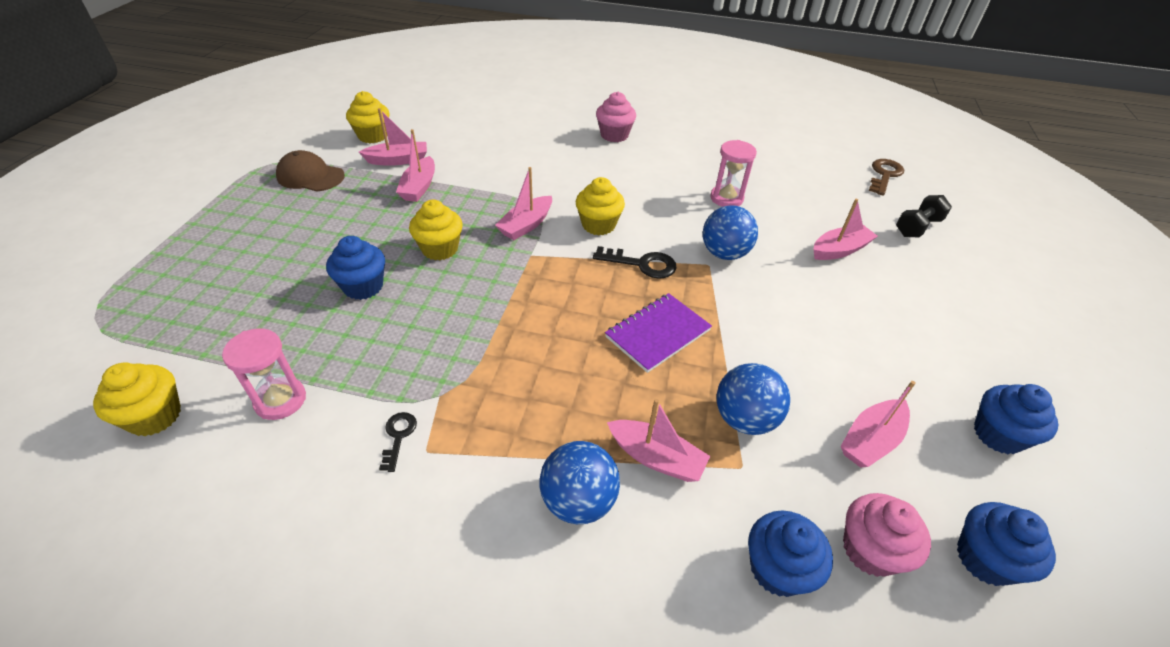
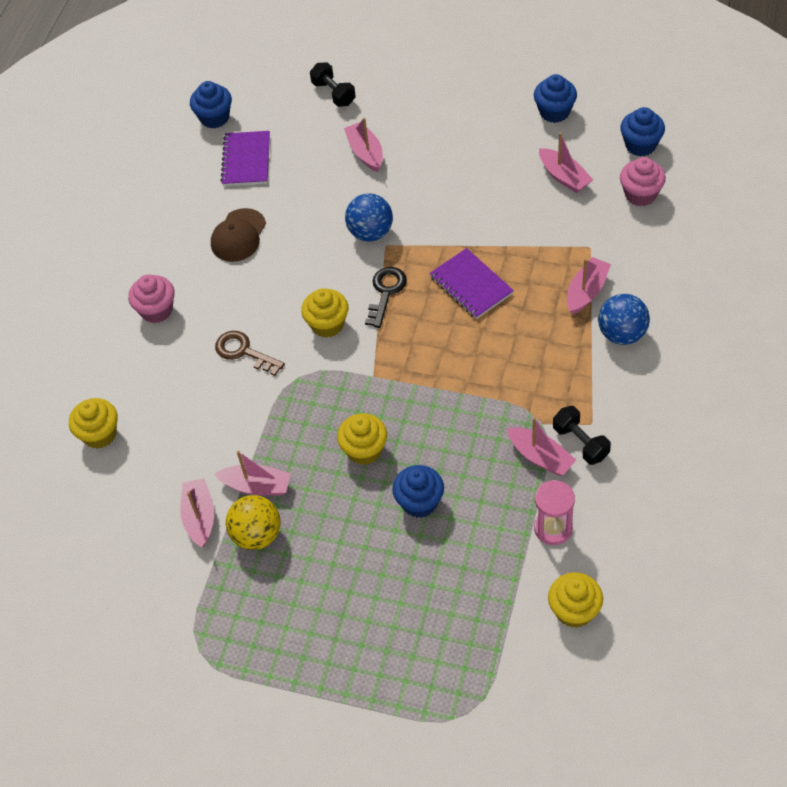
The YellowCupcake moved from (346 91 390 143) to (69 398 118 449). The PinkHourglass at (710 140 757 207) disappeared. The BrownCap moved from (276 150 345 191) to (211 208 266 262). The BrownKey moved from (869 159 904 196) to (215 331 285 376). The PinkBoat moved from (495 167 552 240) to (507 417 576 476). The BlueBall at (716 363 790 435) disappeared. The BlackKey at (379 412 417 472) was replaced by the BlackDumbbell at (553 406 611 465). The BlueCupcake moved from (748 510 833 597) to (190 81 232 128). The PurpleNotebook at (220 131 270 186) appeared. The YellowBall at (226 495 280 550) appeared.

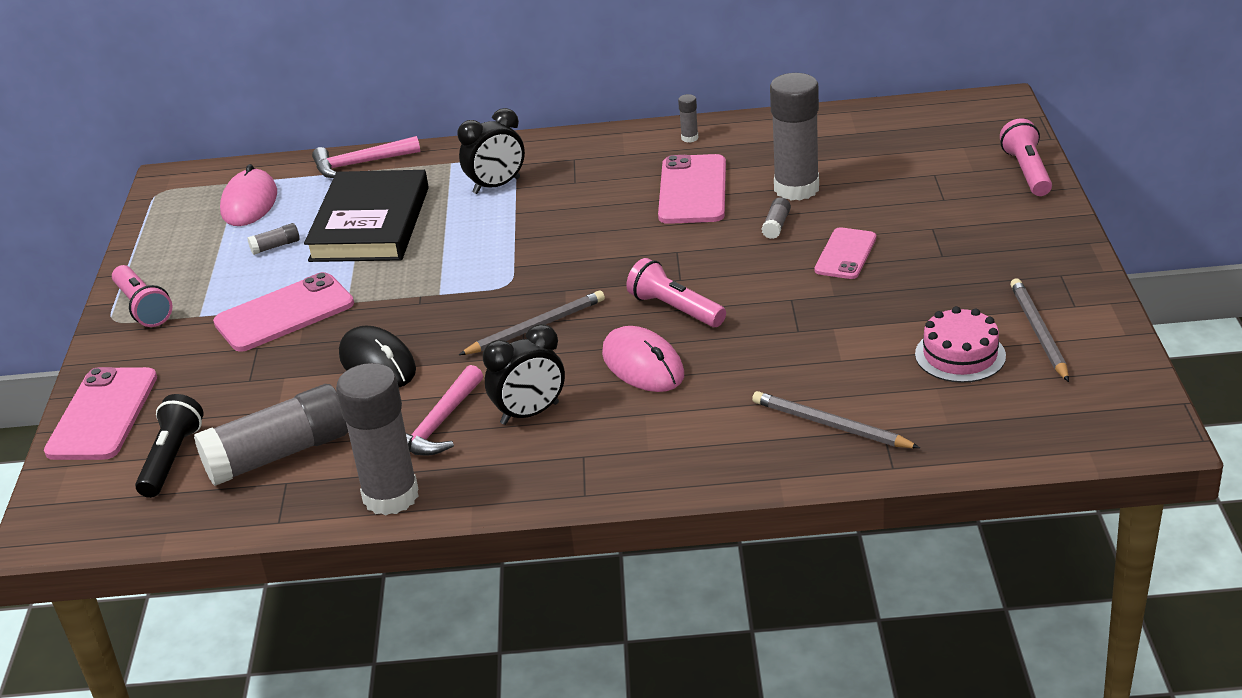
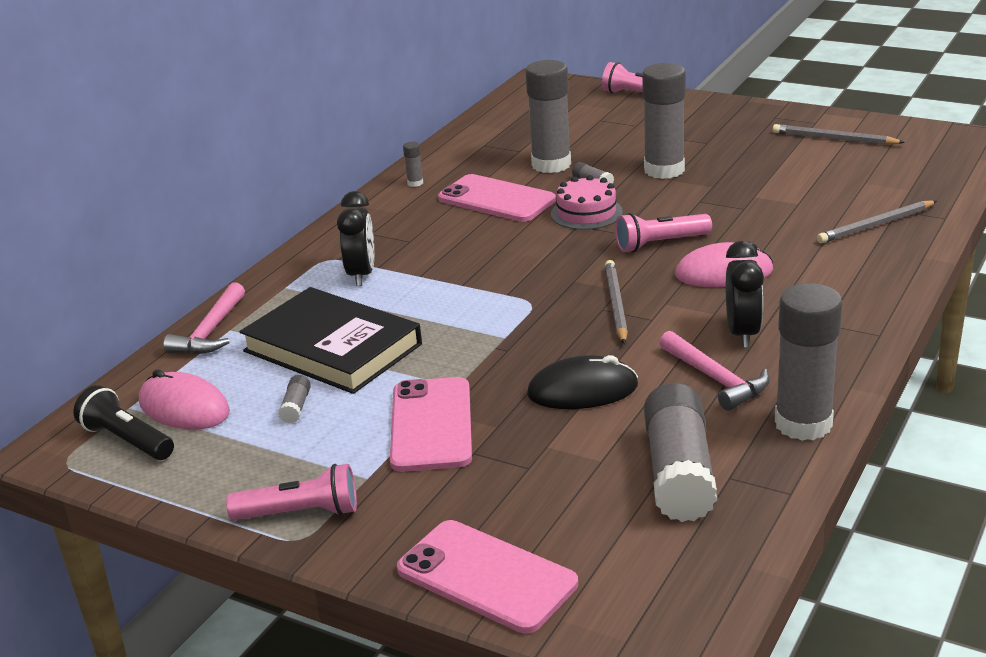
The PinkPhone at (814 227 876 279) was replaced by the GreyGlueStick at (642 63 686 179). The PinkCake moved from (915 306 1006 383) to (551 175 623 230). The BlackFlashlight moved from (135 394 204 498) to (73 385 174 460).

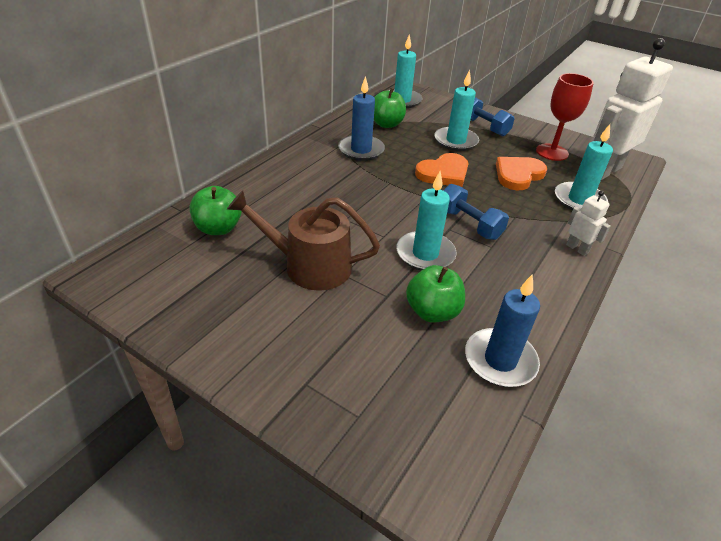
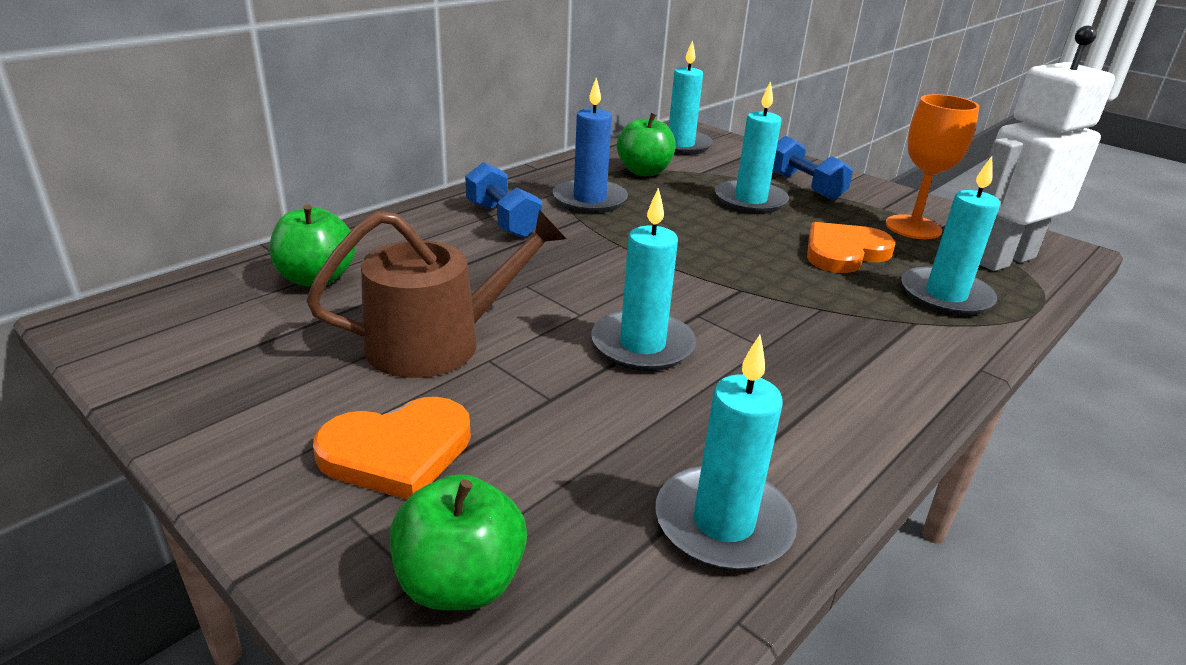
The RedGoblet at (536 73 594 161) became the OrangeGoblet at (886 94 980 239). The OrangeHeart moved from (415 153 468 187) to (313 397 471 500). The BlueDumbbell moved from (443 184 509 240) to (465 162 542 238). The BrownWateringCan at (227 190 380 291) turned 135 degrees clockwise. The WhiteRobot at (566 191 611 256) disappeared. The GreenApple moved from (406 265 465 322) to (390 474 527 610). The BlueCandle at (465 274 540 387) became the TurquoiseCandle at (655 335 797 571).

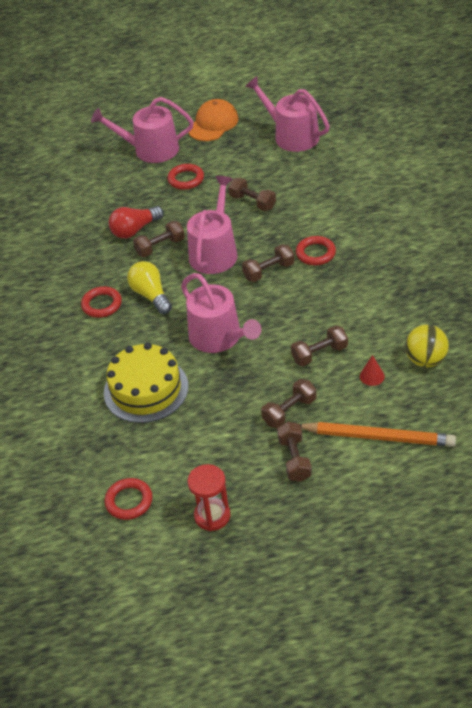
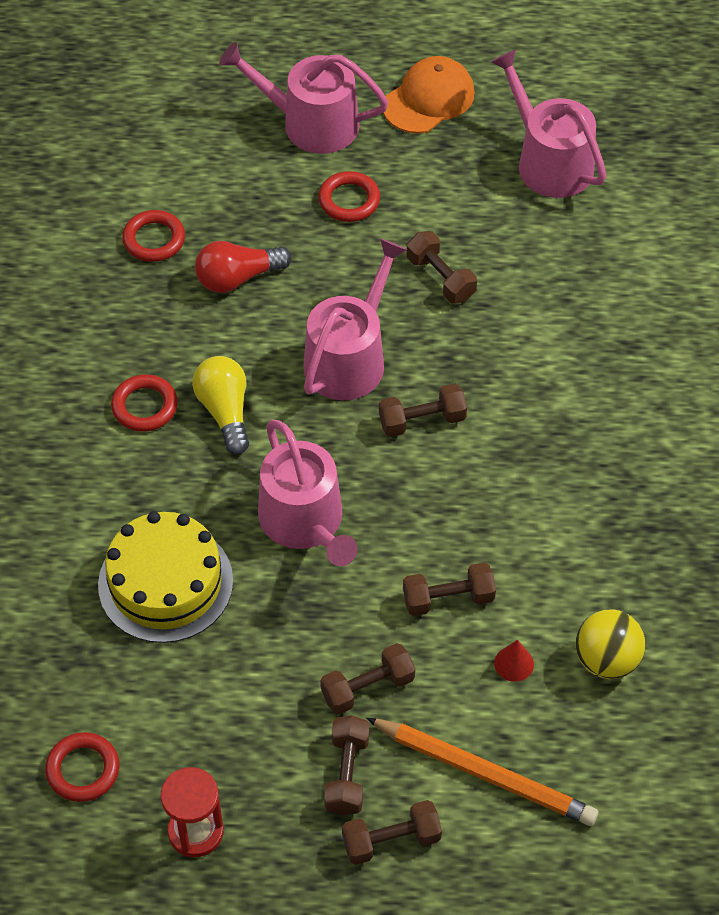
The BrownDumbbell moved from (133 221 185 257) to (342 800 442 865). The RedRing moved from (296 236 336 265) to (122 210 185 262).

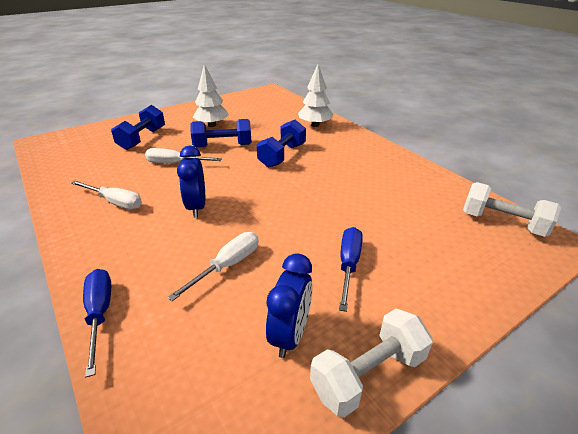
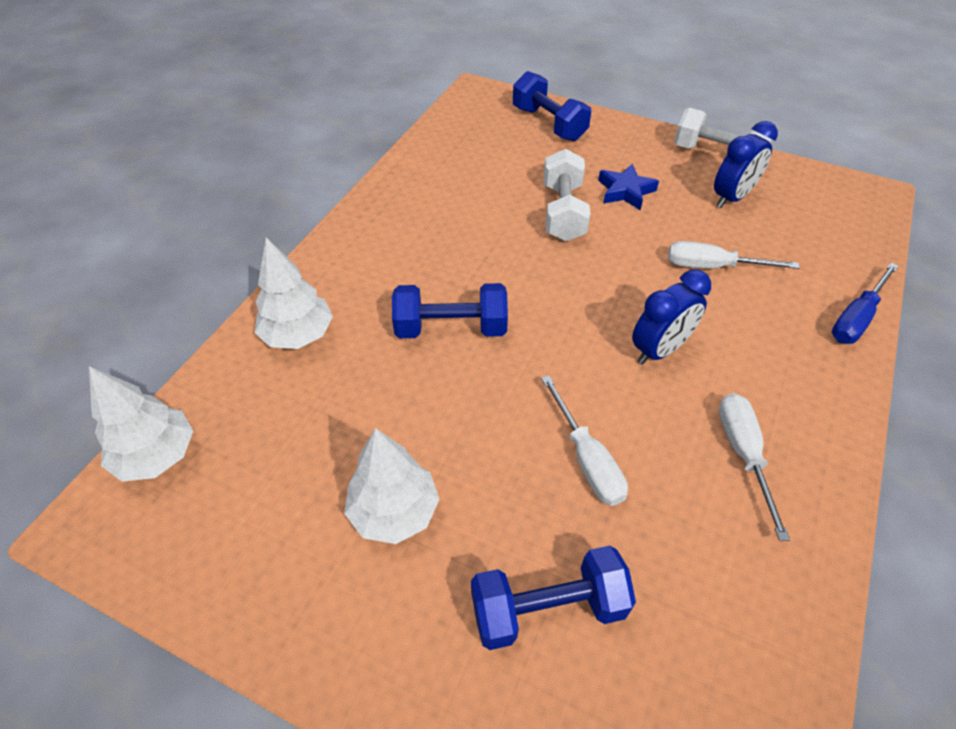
The BlueDumbbell moved from (191 119 251 148) to (513 71 591 141). The WhiteDumbbell moved from (463 182 561 237) to (543 149 590 242). The BlueScrewdriver at (339 227 363 312) was replaced by the BlueStar at (598 163 659 210). The BlueClock at (266 253 312 358) turned 150 degrees clockwise. The WhiteTree at (89 366 193 482) appeared.

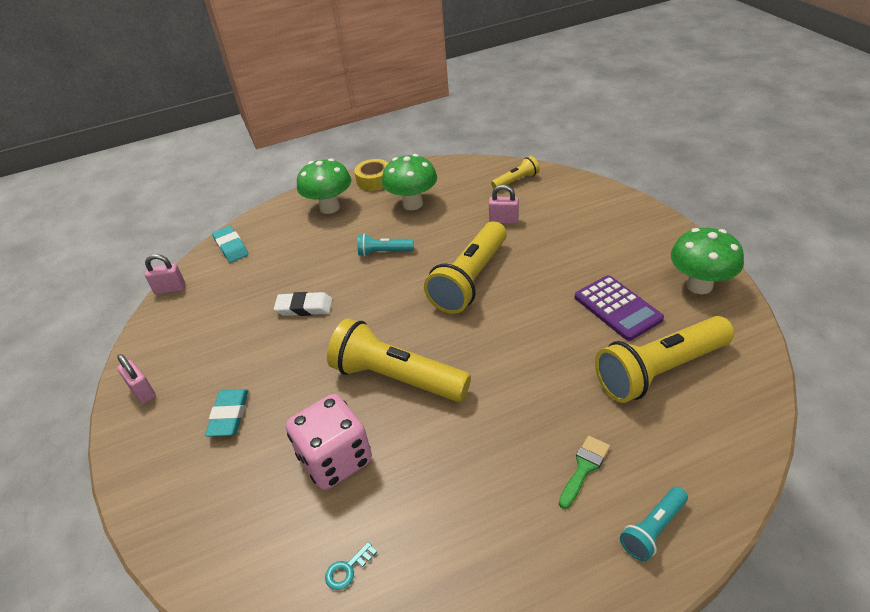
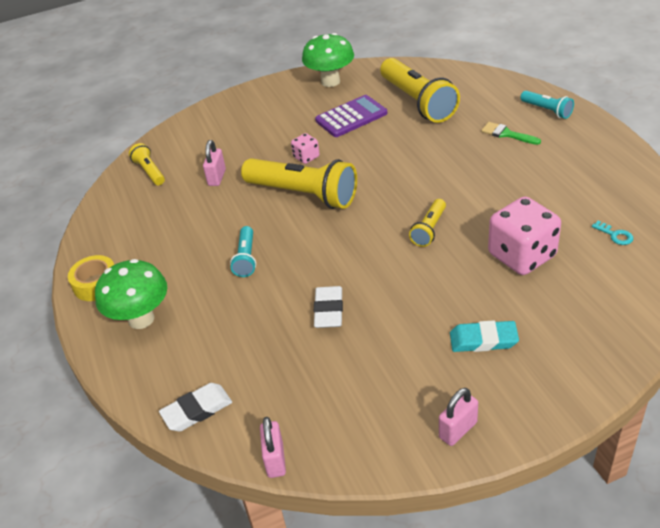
The GreenMushroom at (382 154 437 210) disappeared. The TurquoiseEraser at (212 226 249 263) became the WhiteEraser at (159 383 232 431). The YellowFlashlight at (327 318 471 402) changed to 0.49 times the size. The PinkDice at (291 133 320 164) appeared.

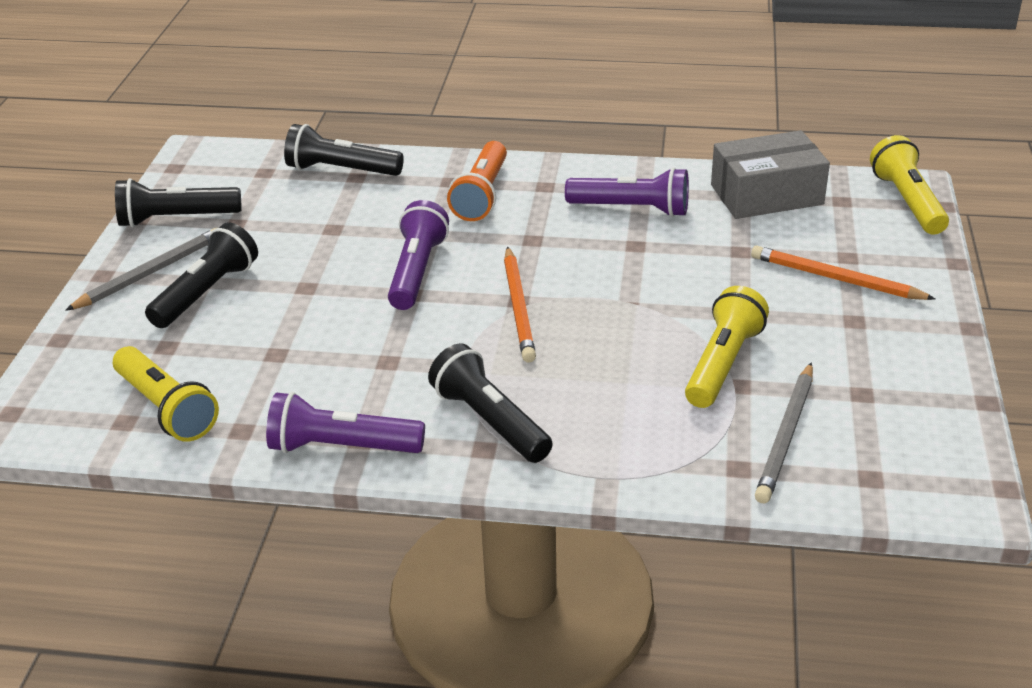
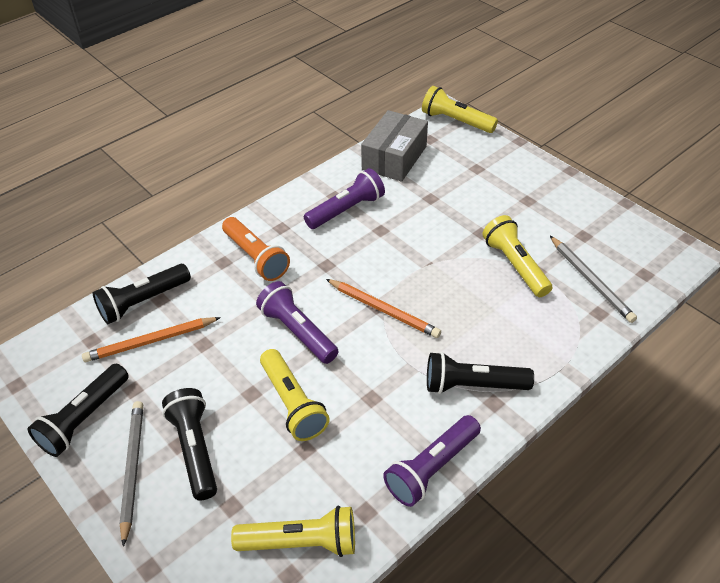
The OrangePencil moved from (751 246 935 300) to (82 317 221 362). The YellowFlashlight at (260 349 329 441) appeared.

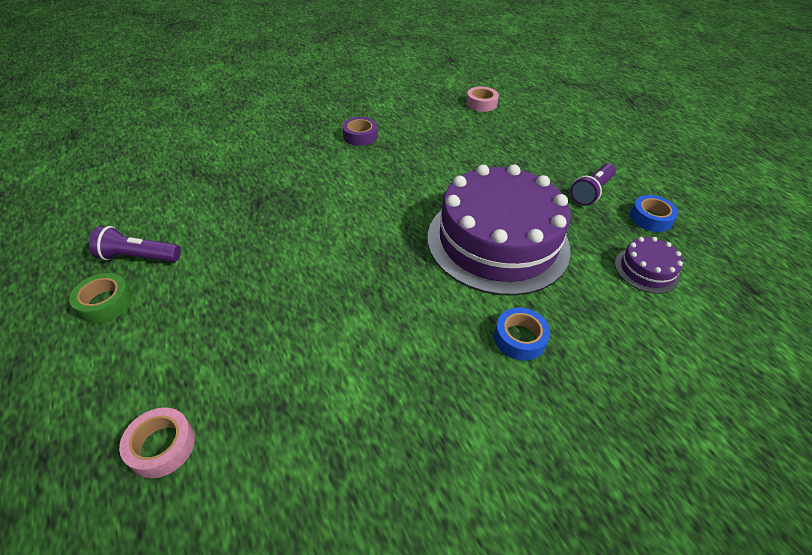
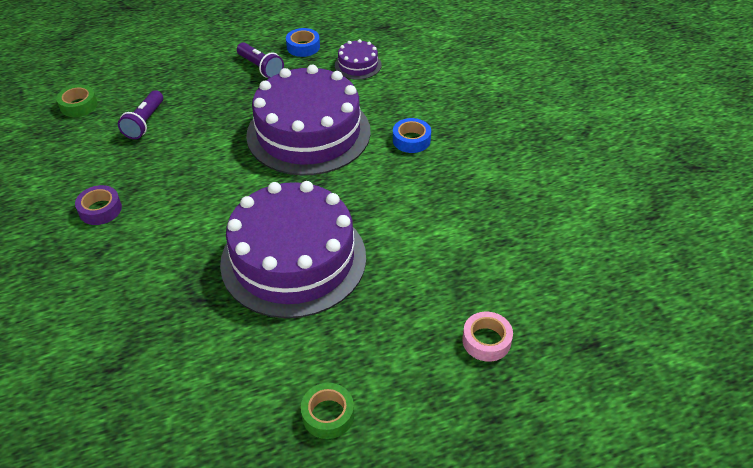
The PinkTape at (466 87 499 112) became the GreenTape at (56 85 97 117). The PurpleFlashlight moved from (89 226 181 262) to (118 90 163 139). The PurpleCake at (220 181 366 318) appeared.

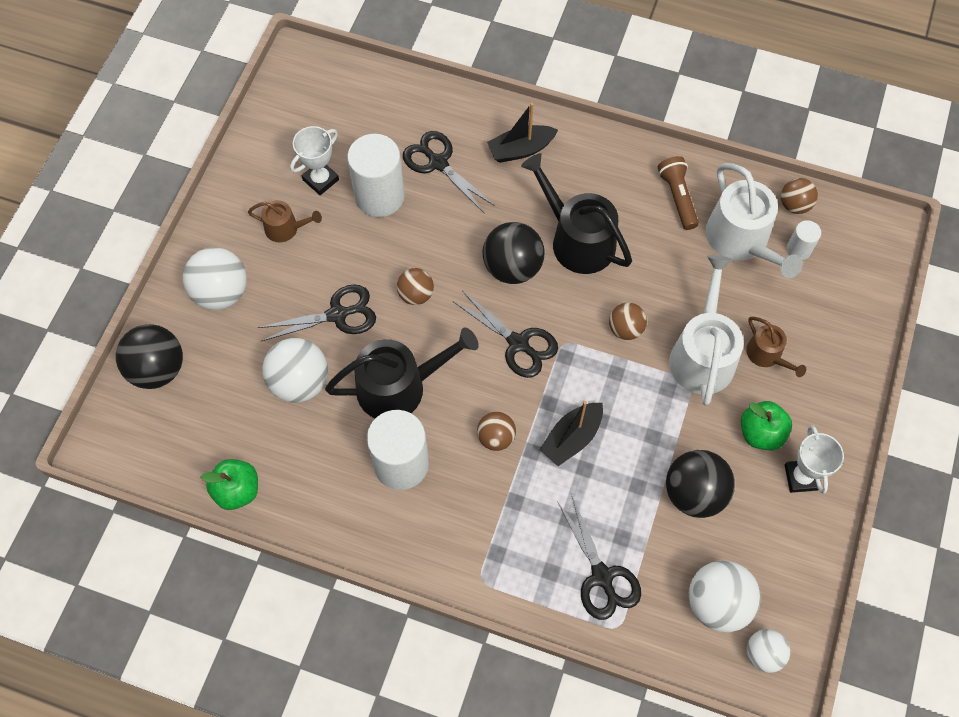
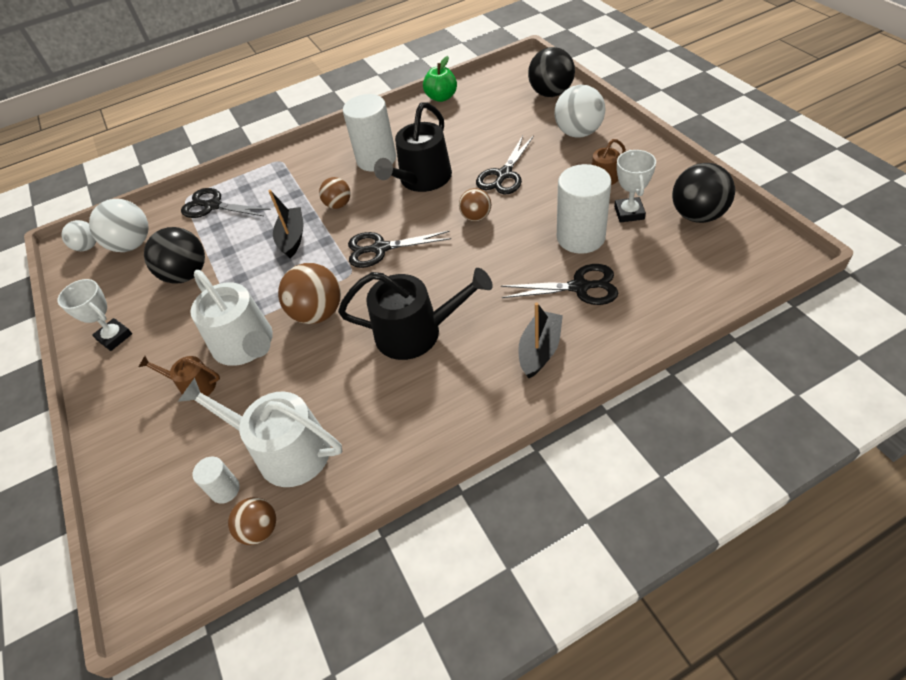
The BrownFlashlight at (658 156 699 230) disappeared. The BlackBall moved from (483 222 545 284) to (672 163 735 223). The BrownBall at (609 303 647 340) changed to 1.68 times the size. The WhiteBall at (262 338 328 403) disappeared. The GreenApple at (741 401 792 450) disappeared.

